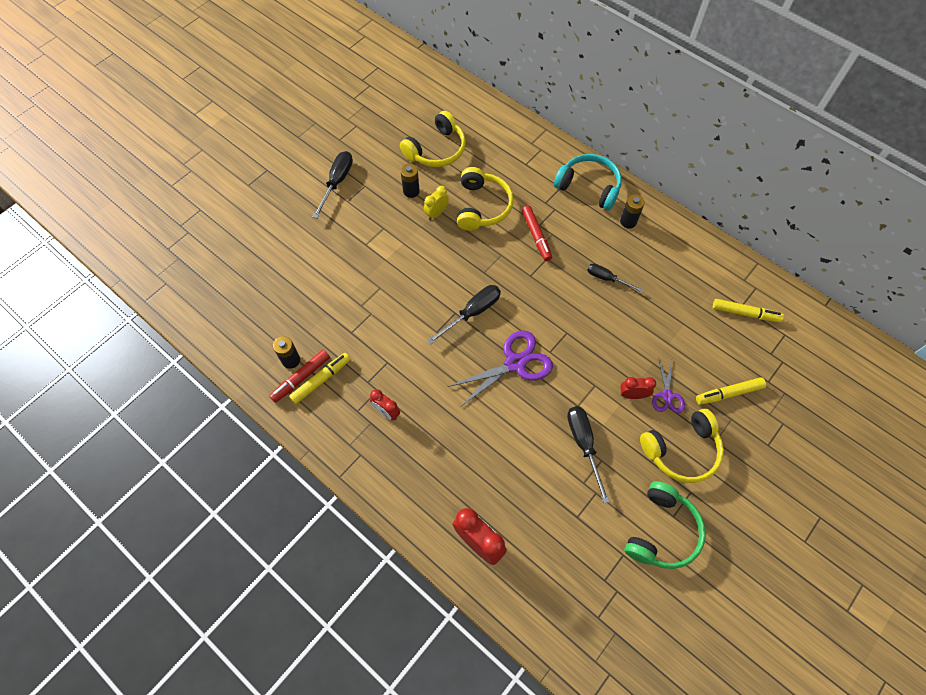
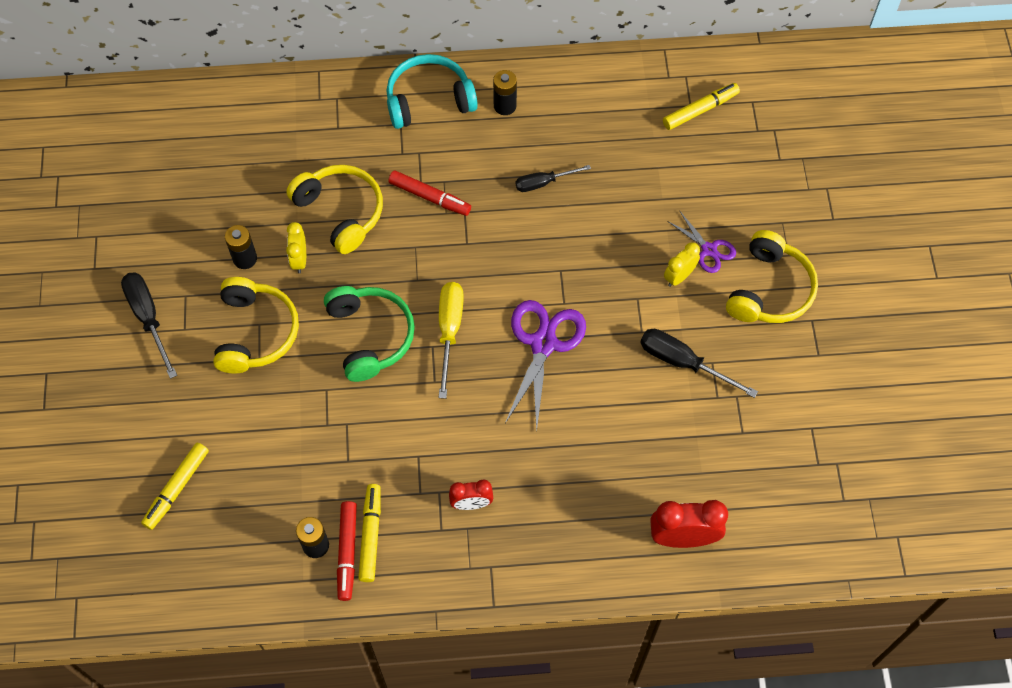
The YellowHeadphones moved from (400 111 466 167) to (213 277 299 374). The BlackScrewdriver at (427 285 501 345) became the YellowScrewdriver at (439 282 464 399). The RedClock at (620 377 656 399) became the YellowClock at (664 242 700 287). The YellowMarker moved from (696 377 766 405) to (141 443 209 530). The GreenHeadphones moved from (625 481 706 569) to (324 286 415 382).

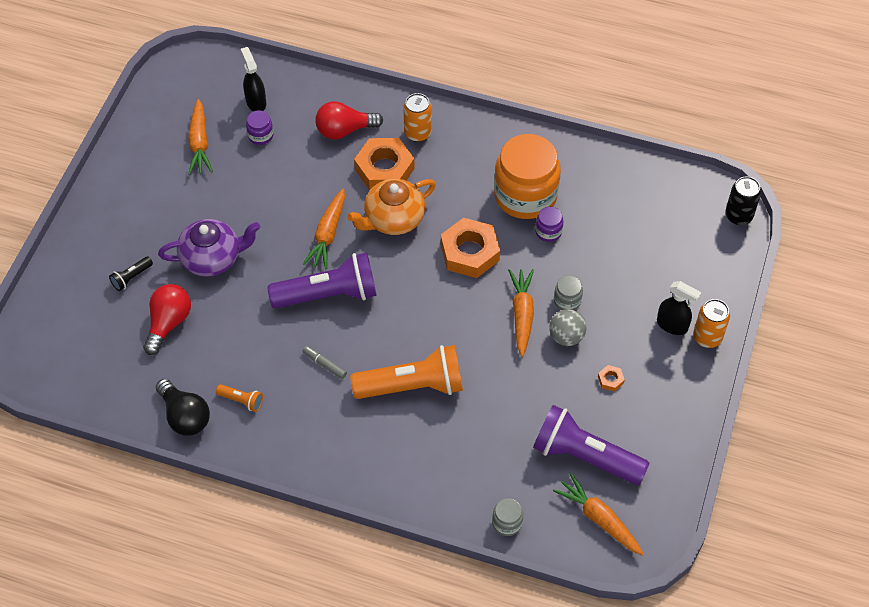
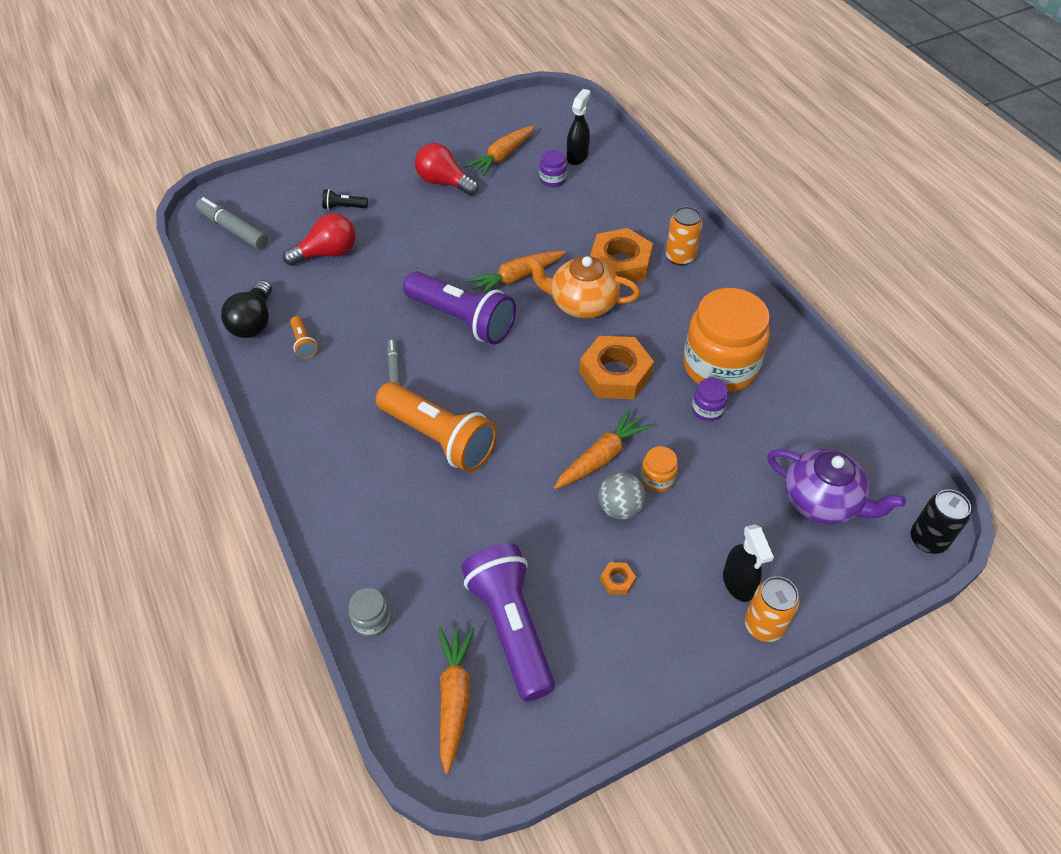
The RedLightBulb moved from (315 101 383 139) to (415 143 478 196). The PurpleTeapot moved from (158 219 260 277) to (767 448 906 524). The GreyJar at (554 276 583 310) became the OrangeJar at (641 446 678 492). The GreyMarker at (196 197 268 249) appeared.

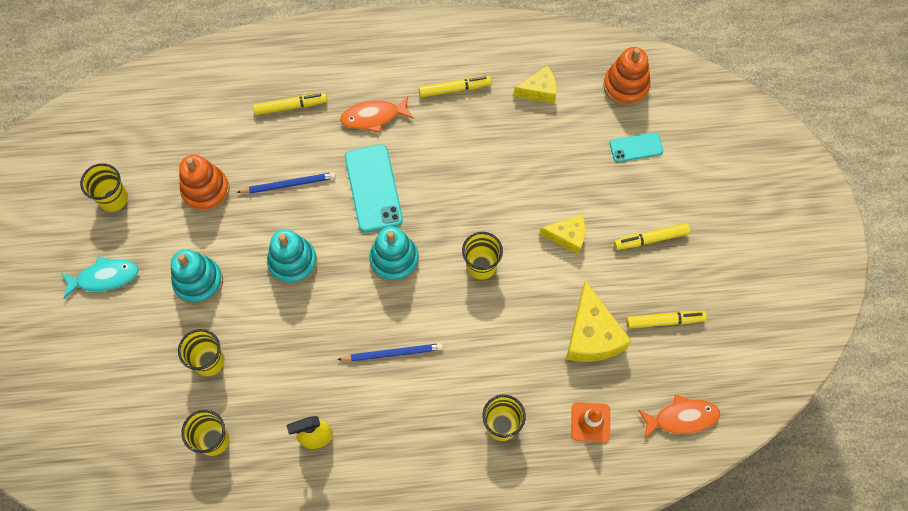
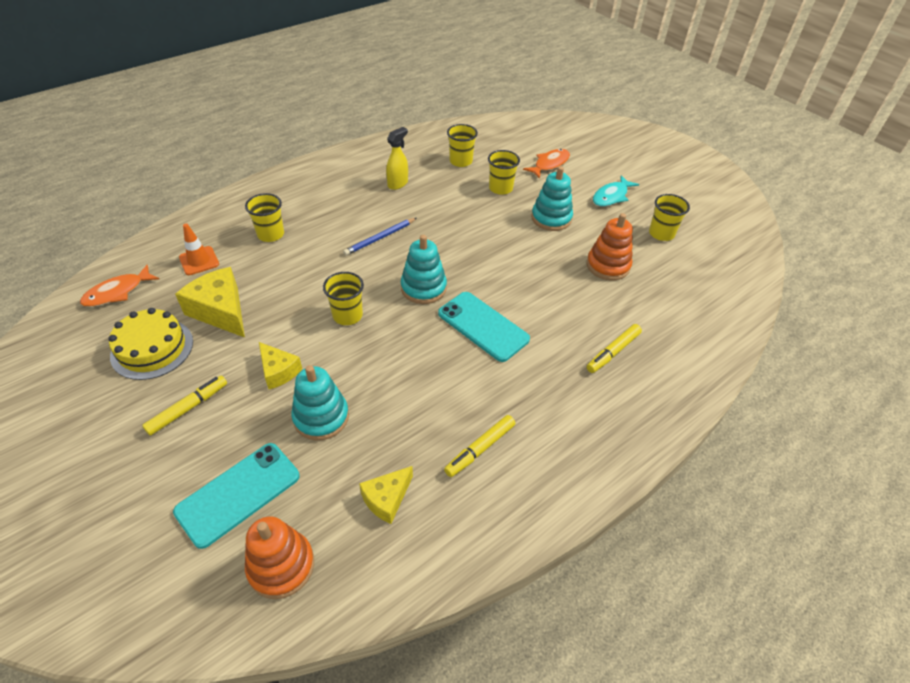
The OrangeFish moved from (340 96 414 133) to (523 149 570 179). The TurquoisePhone at (609 132 663 162) changed to 1.76 times the size. The BluePencil at (237 172 336 194) disappeared. The YellowCheese at (540 214 585 255) turned 105 degrees counterclockwise. The TurquoiseStackingToy moved from (267 229 317 285) to (291 365 349 440). The YellowMarker at (626 311 707 329) was replaced by the YellowCake at (108 308 193 380).

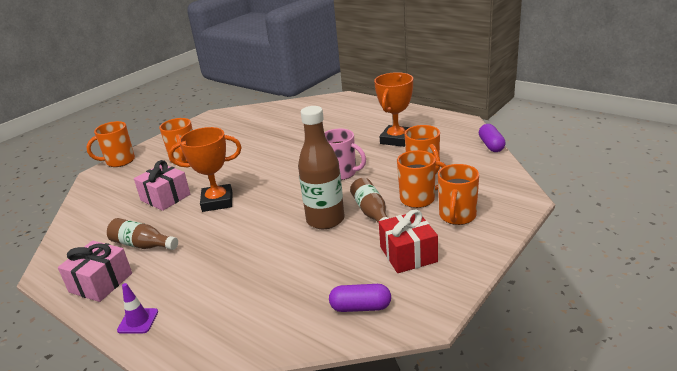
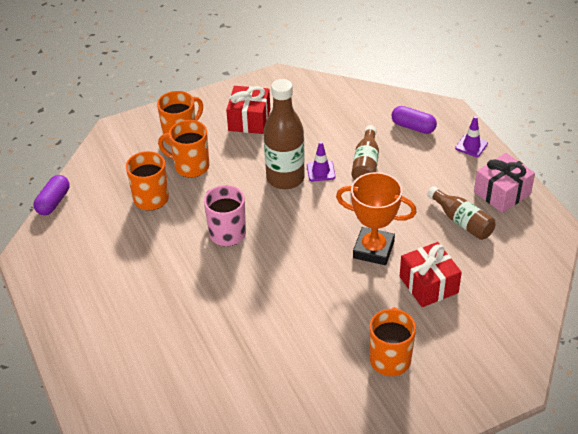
The OrangeTrophy at (374 72 413 147) disappeared. The OrangeMug at (86 121 135 167) disappeared. The PinkGift at (134 160 190 211) became the RedGift at (400 242 462 307). The BrownBottle moved from (350 178 389 225) to (351 125 379 180). The PurpleCapsule moved from (329 284 391 312) to (392 106 437 134). The PurpleTrafficCone at (307 141 335 181) appeared.

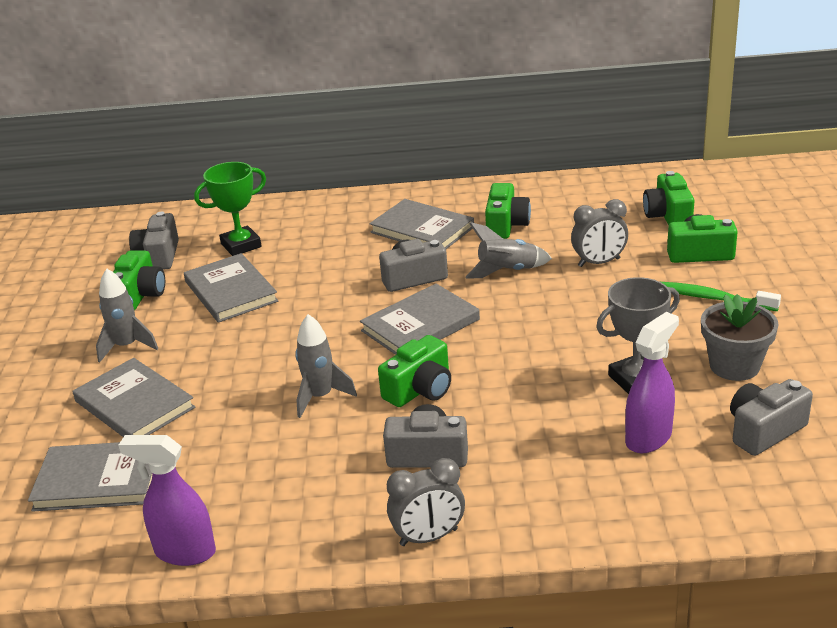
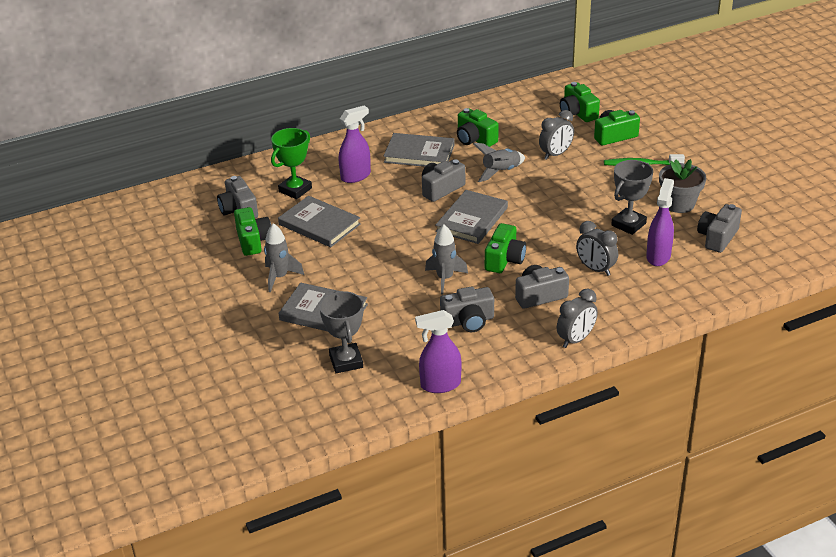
The GreenCamera at (485 183 531 239) turned 150 degrees clockwise. The GreyBook at (28 442 152 512) was replaced by the GreyTrophy at (319 291 364 373). The PurpleSprayBottle at (339 105 371 183) appeared. The GreyClock at (576 221 618 276) appeared. The GreyCamera at (440 287 494 332) appeared.

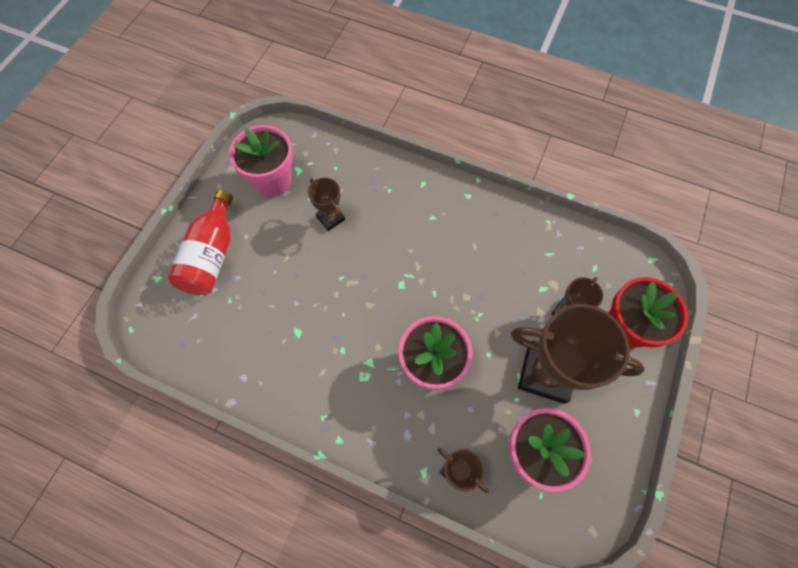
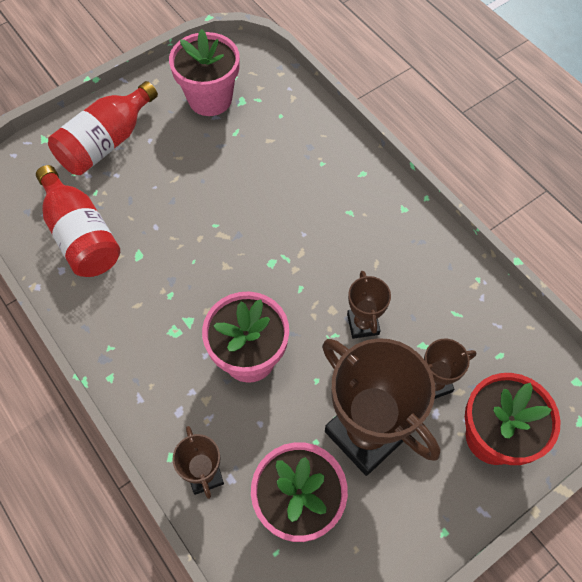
The BrownTrophy moved from (308 177 345 231) to (347 271 391 339). The RedBottle at (36 165 120 277) appeared.

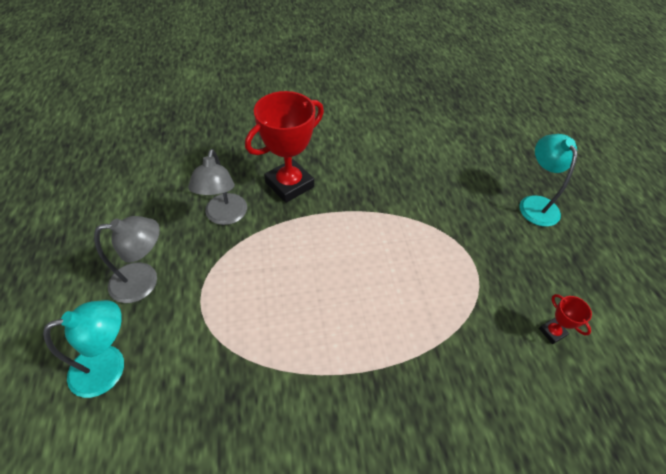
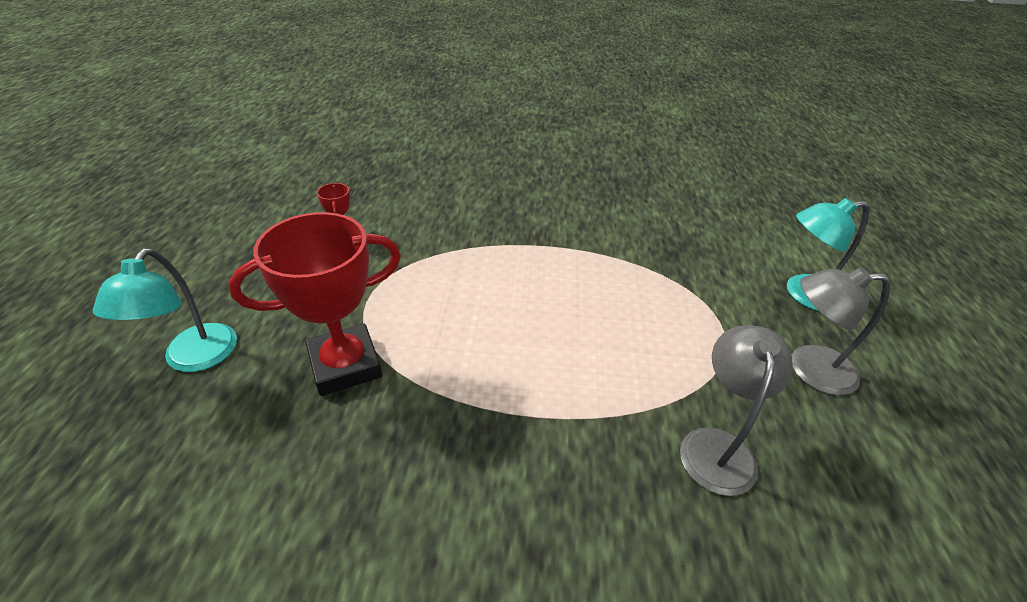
The RedTrophy moved from (245 91 324 203) to (228 212 401 396).

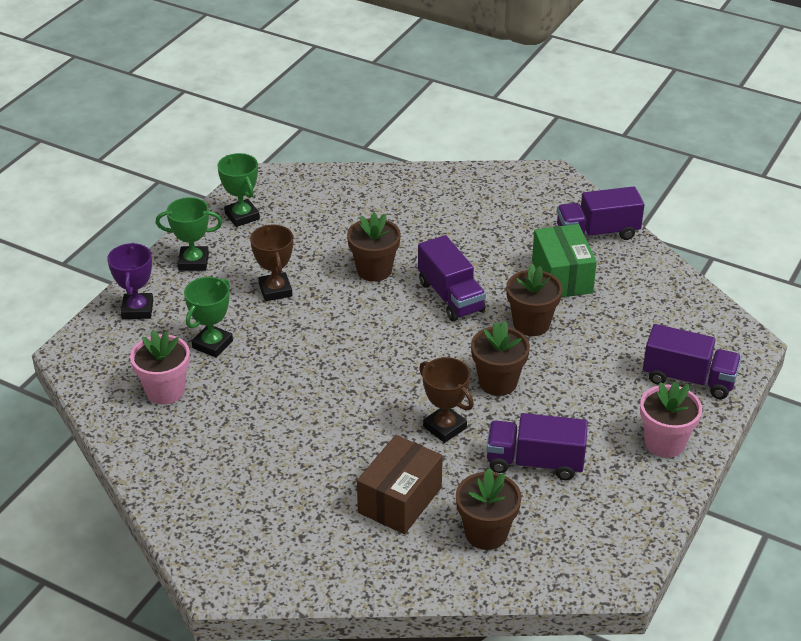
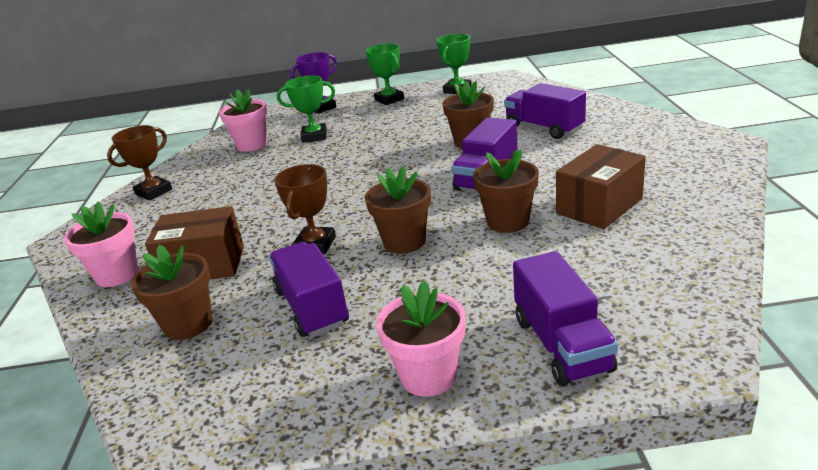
The PurpleTruck moved from (557 186 645 240) to (504 83 586 139). The GreenBox at (532 224 597 297) became the BrownBox at (556 144 646 229). The BrownTrophy moved from (250 225 293 301) to (107 125 172 200). The PinkFlowerPot at (64 202 139 287) appeared.

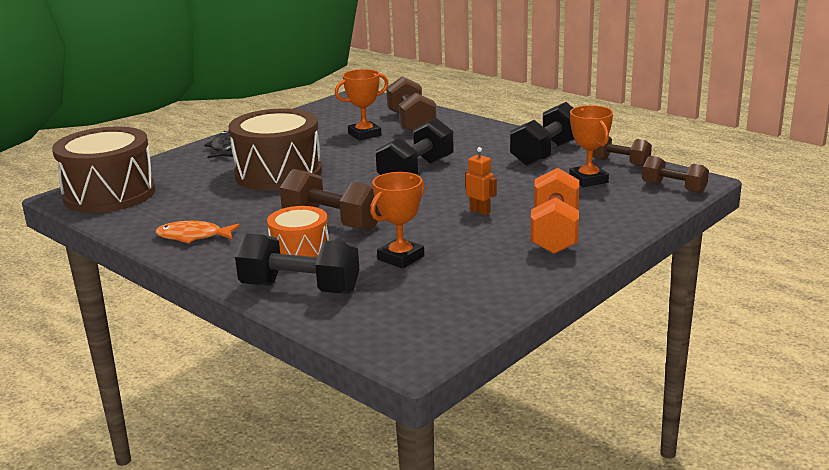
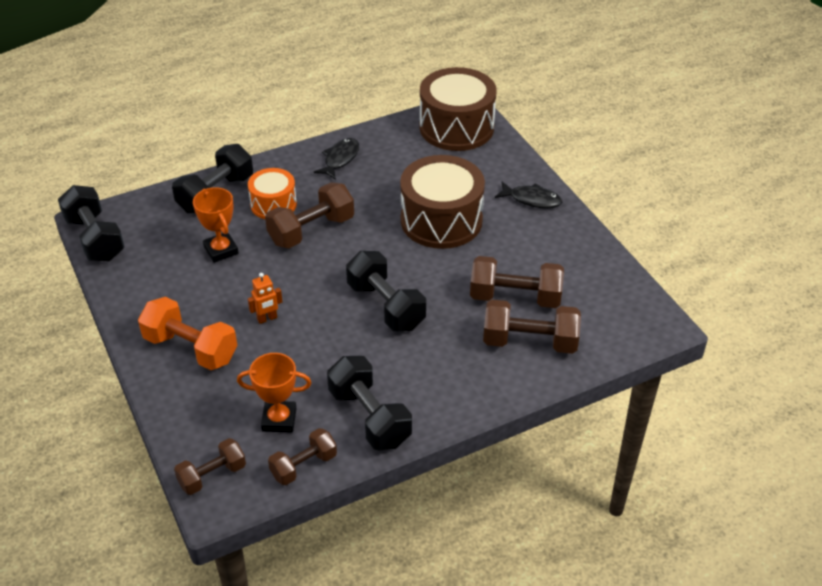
The OrangeTrophy at (335 69 389 141) was replaced by the BrownDumbbell at (470 256 564 308). The OrangeFish at (155 221 240 244) became the BlackFish at (314 138 359 180). The BlackDumbbell at (58 185 125 261) appeared.

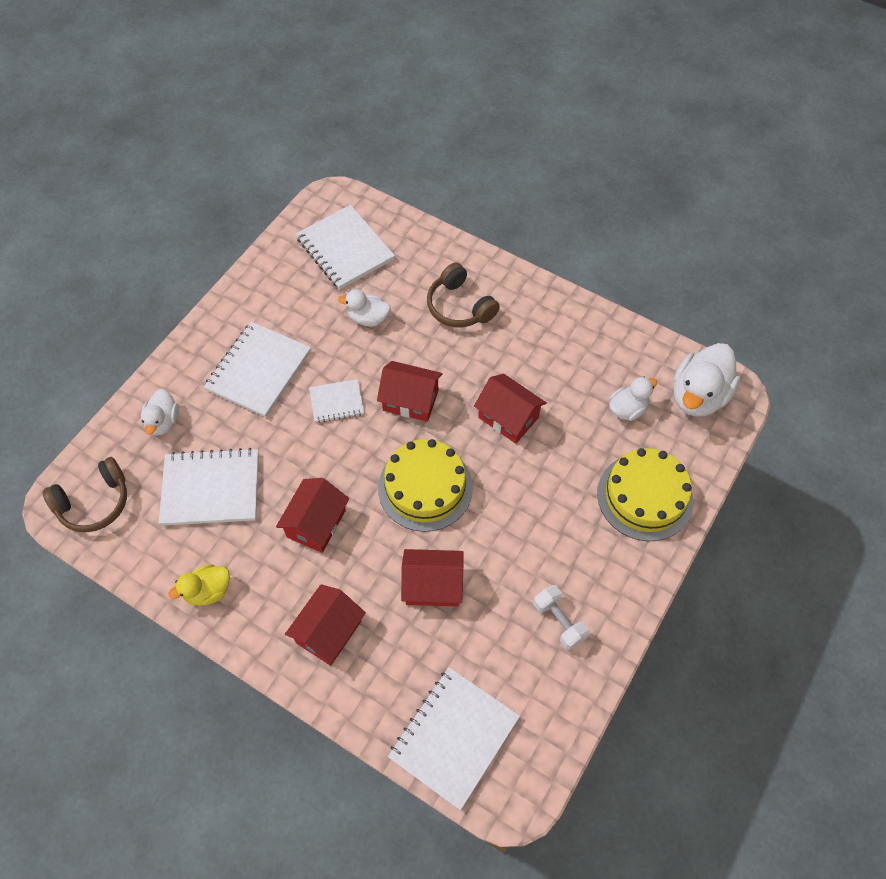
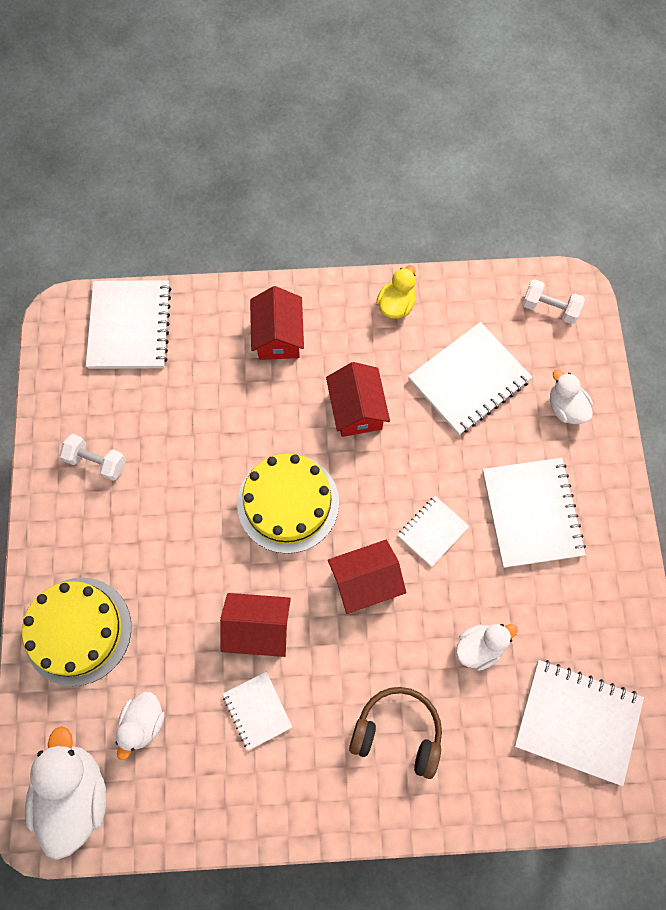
The BrownHeadphones at (42 457 127 533) was replaced by the WhiteDumbbell at (522 279 585 324). The RedHouse at (401 549 463 607) disappeared. The WhiteNotebook at (222 672 292 751) appeared.

